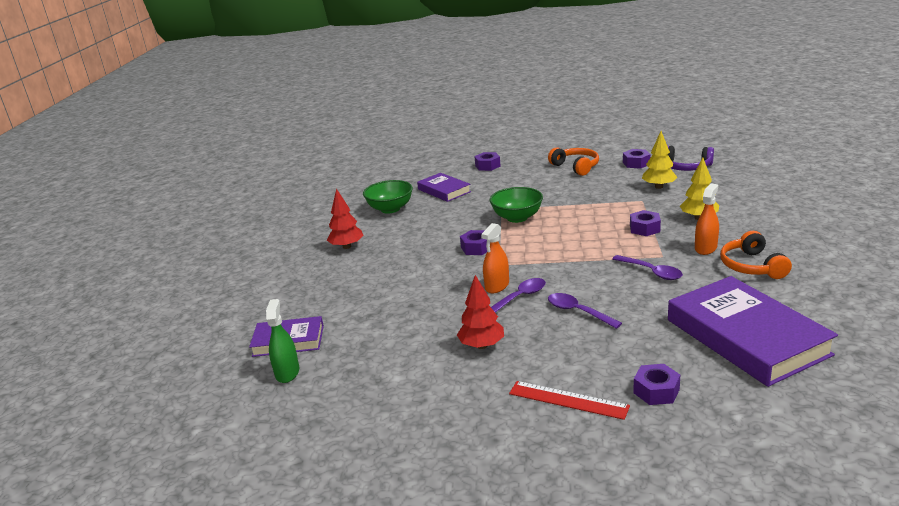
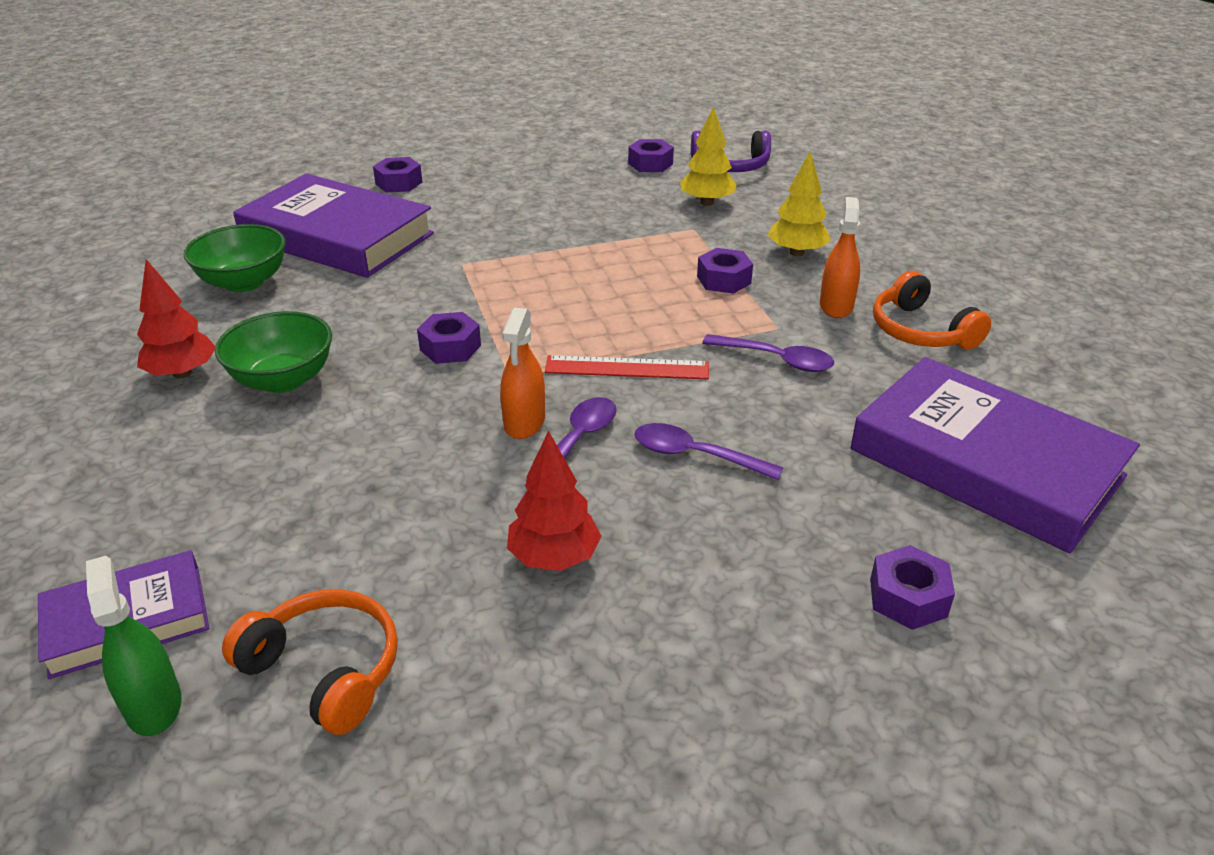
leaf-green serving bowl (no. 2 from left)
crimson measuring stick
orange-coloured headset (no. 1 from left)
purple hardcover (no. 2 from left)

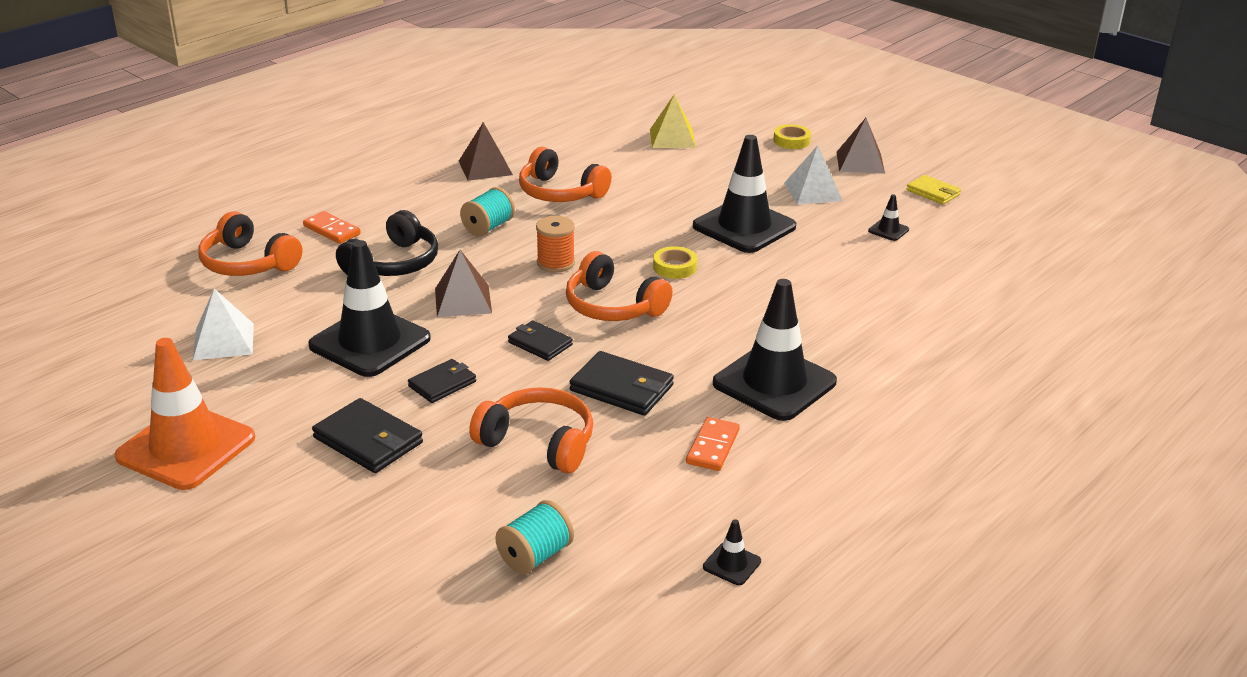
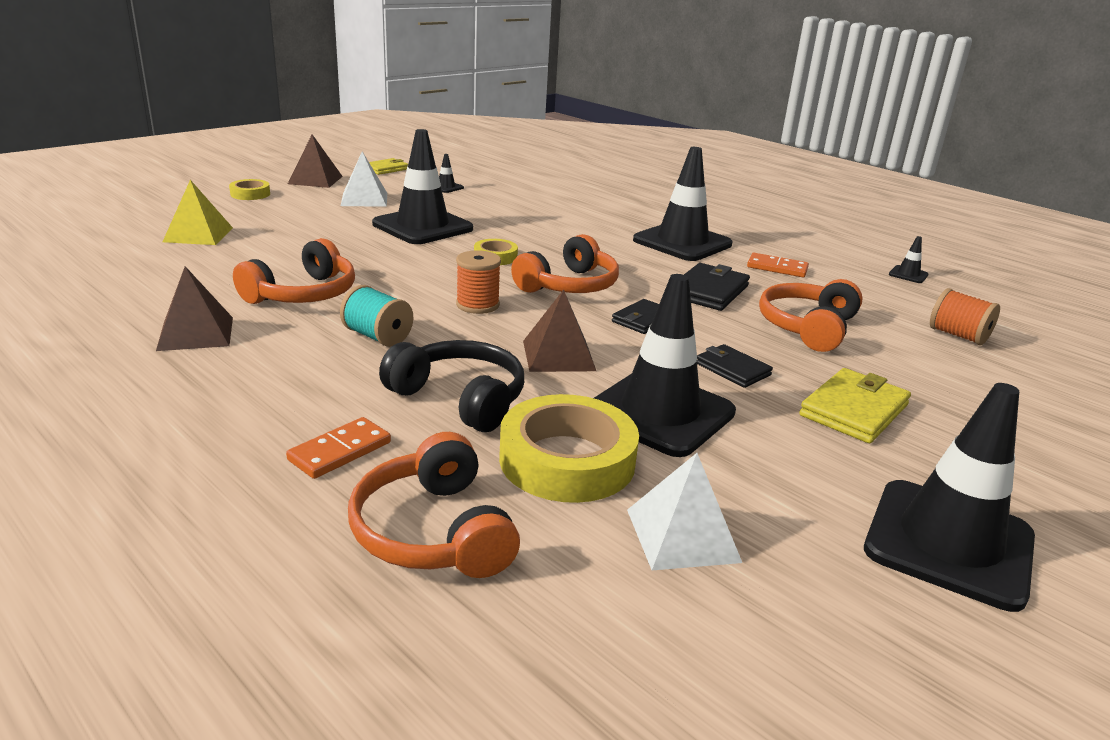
yellow tape (no. 3 from left)
jet-black road cone (no. 6 from left)
yellow card wallet (no. 2 from left)
orange-coloured bobbin (no. 2 from left)
orange-coloured headset (no. 2 from left)

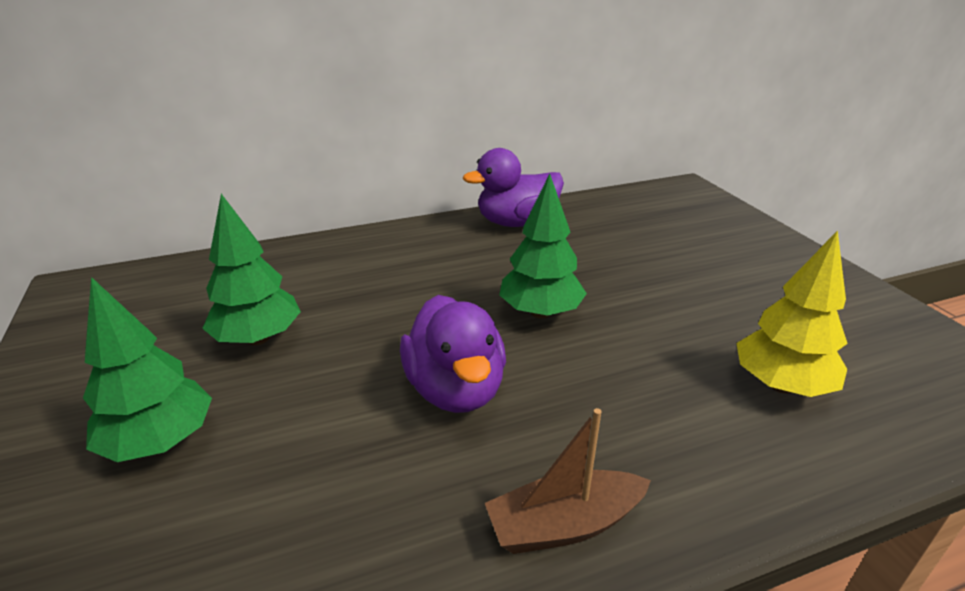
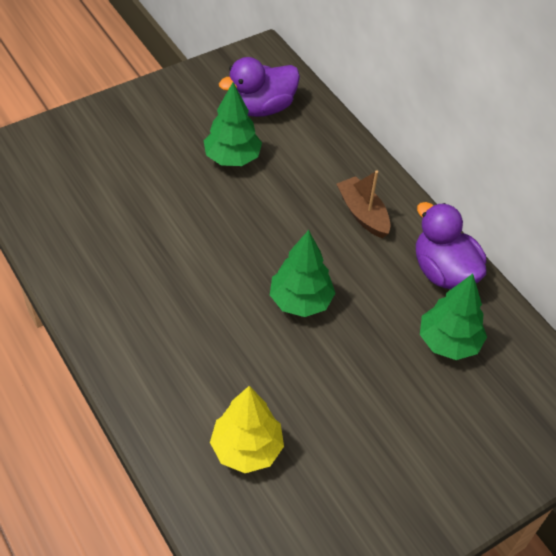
leaf-green fir tree (no. 3 from left)
purple toy duck (no. 1 from left)
dark brown toy boat

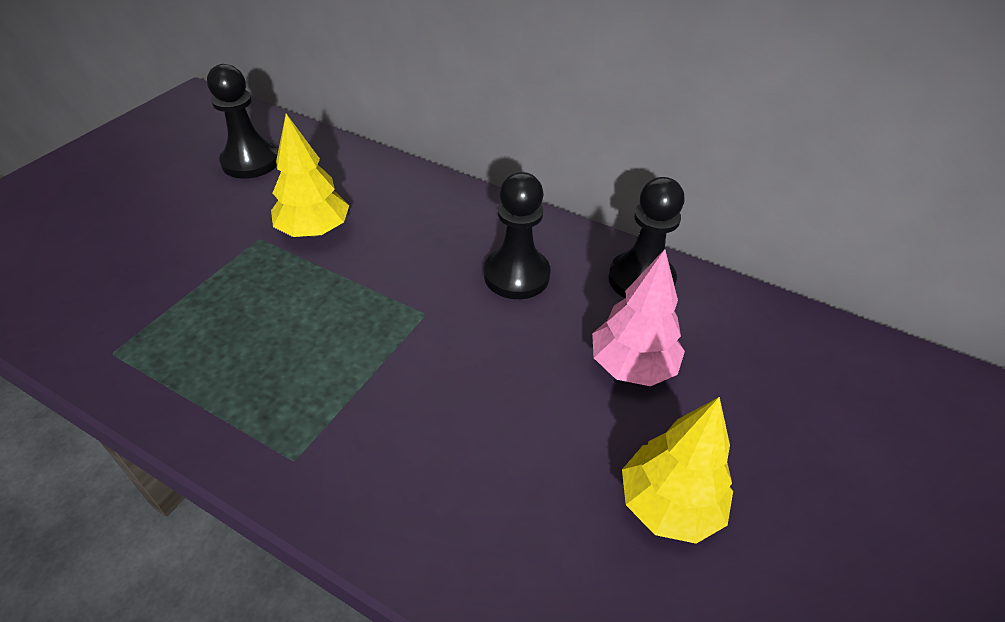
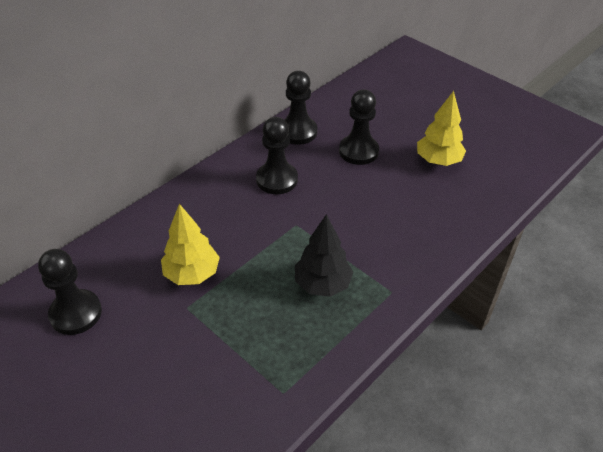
jet-black fir tree
jet-black chess pawn (no. 4 from left)

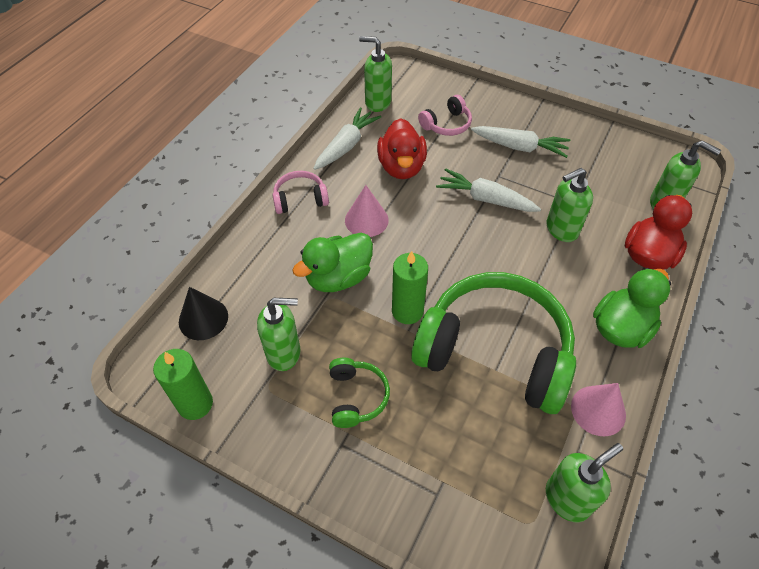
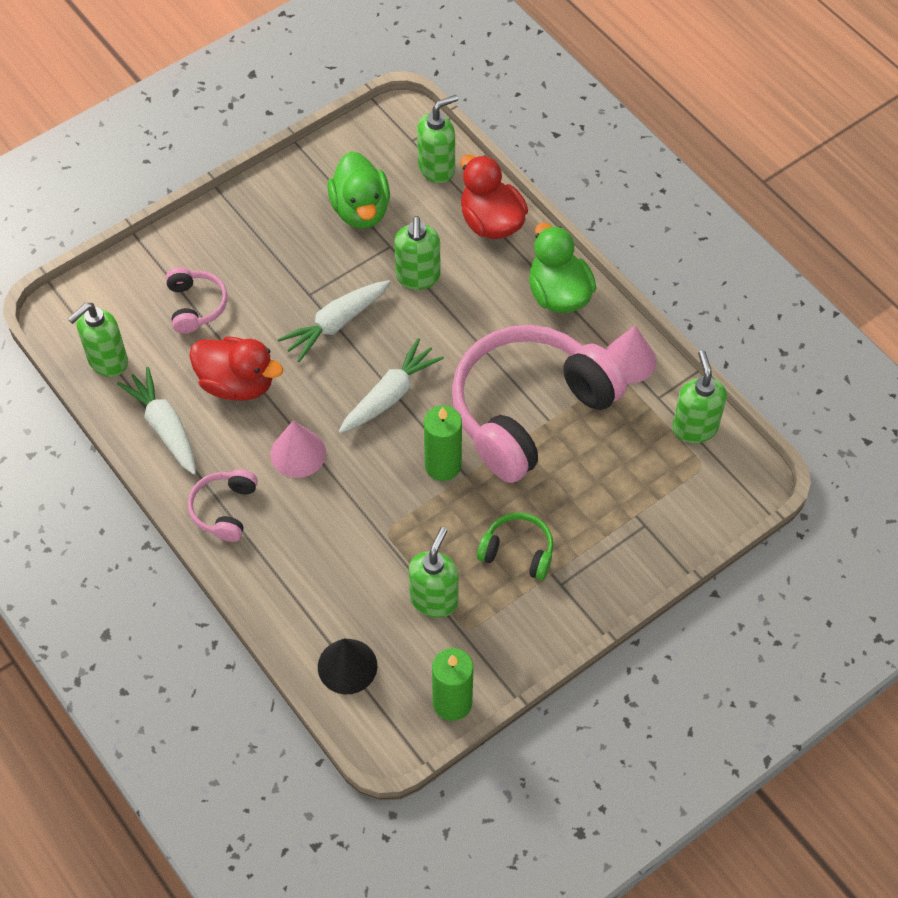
leaf-green toy duck (no. 1 from left)
pure white toy carrot (no. 3 from left)
pink headset (no. 3 from left)

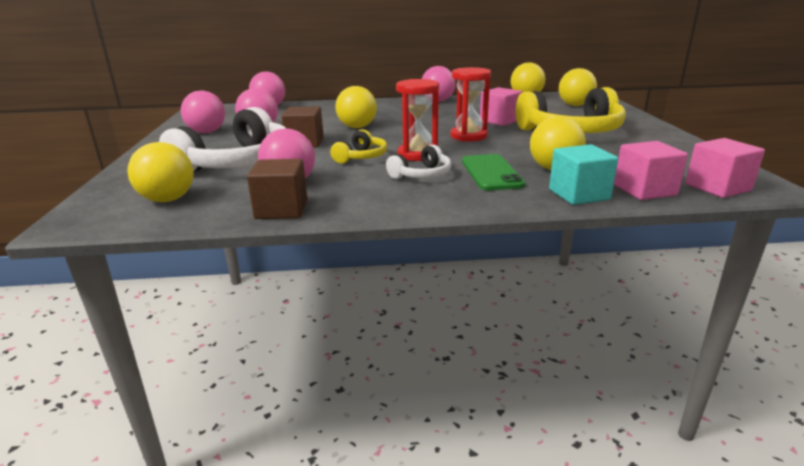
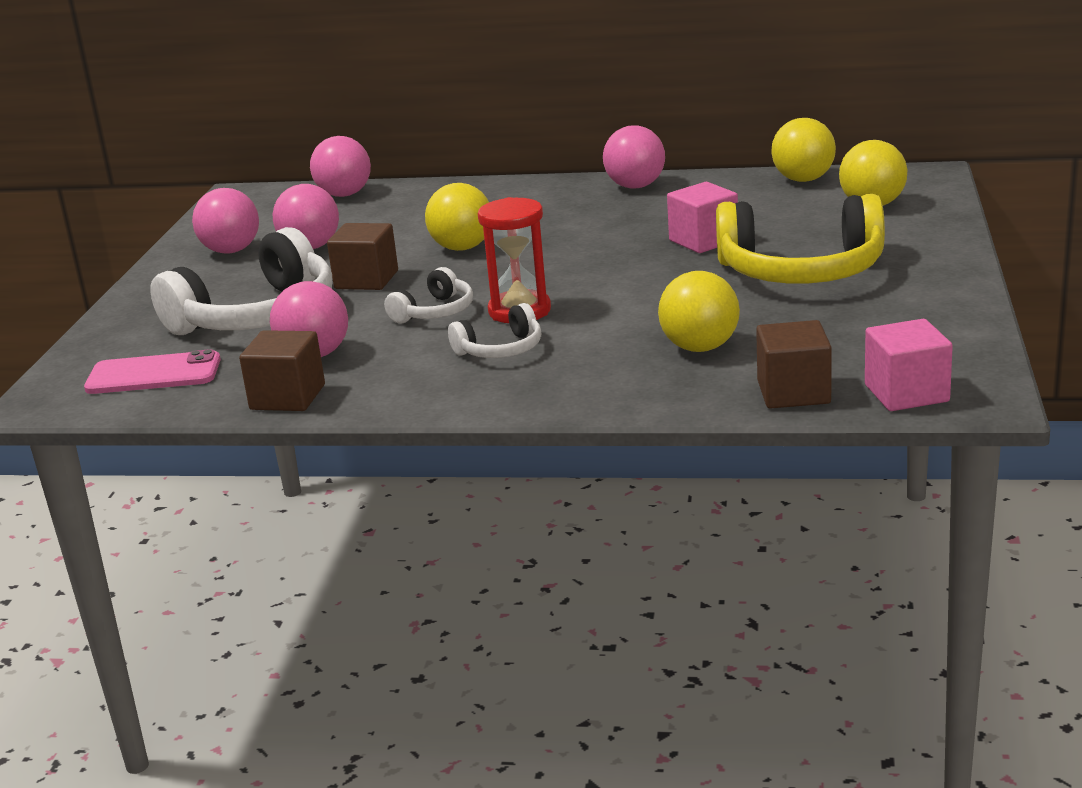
crimson sand timer (no. 2 from left in the first image)
leaf-green mobile phone
turquoise block
pink mobile phone
pure white headset (no. 2 from left)
dark brown block (no. 3 from left)

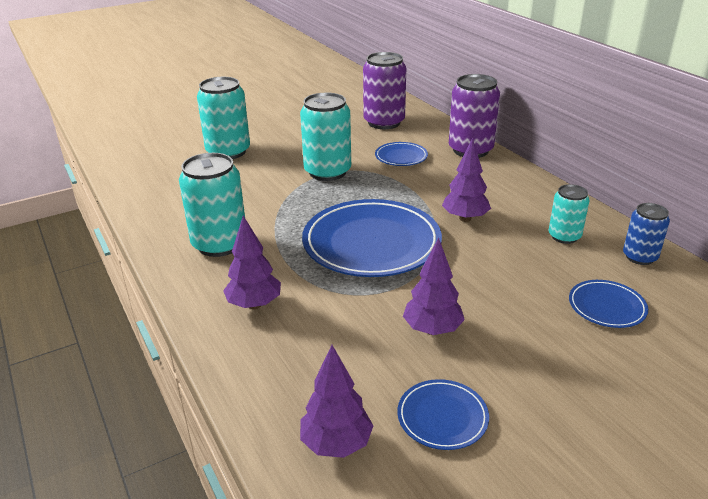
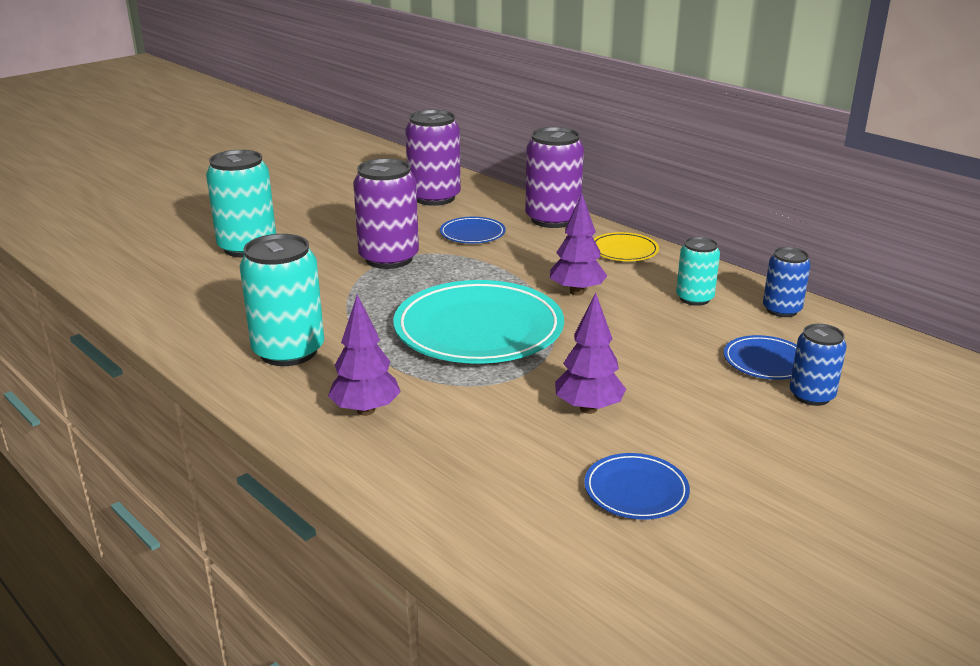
purple fir tree (no. 2 from left in the first image)
yellow flat dish
cobalt can (no. 2 from left)
purple can (no. 1 from left)
turquoise flat dish

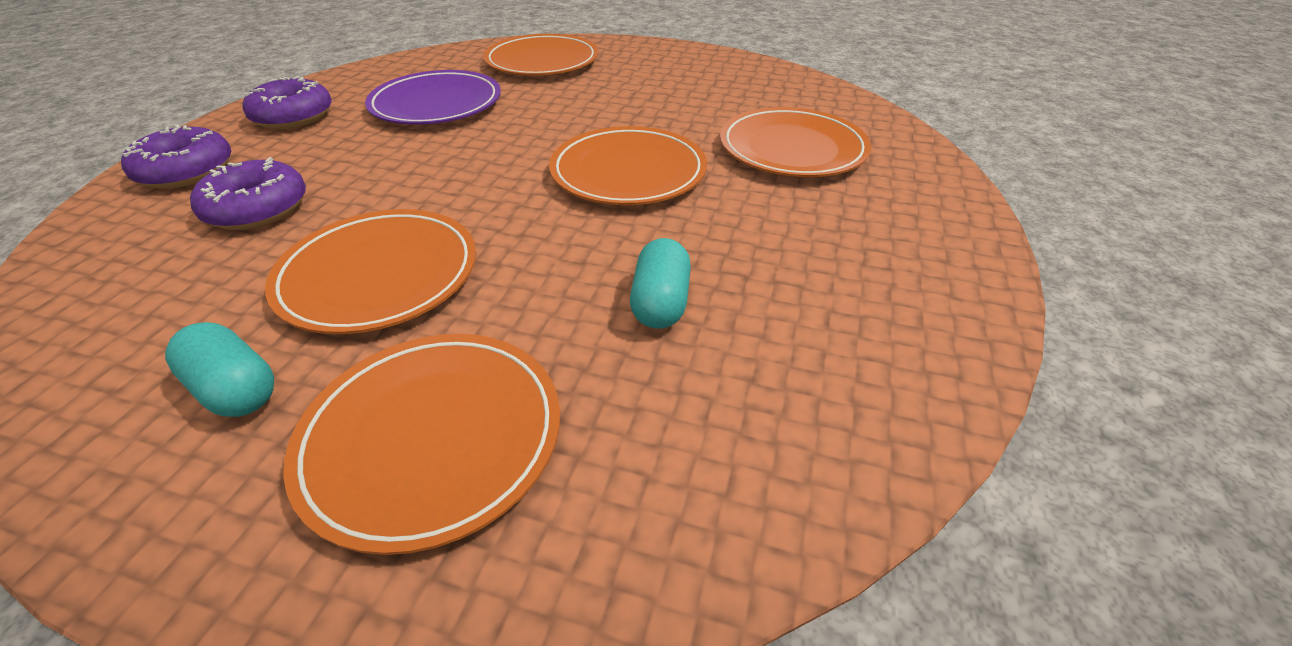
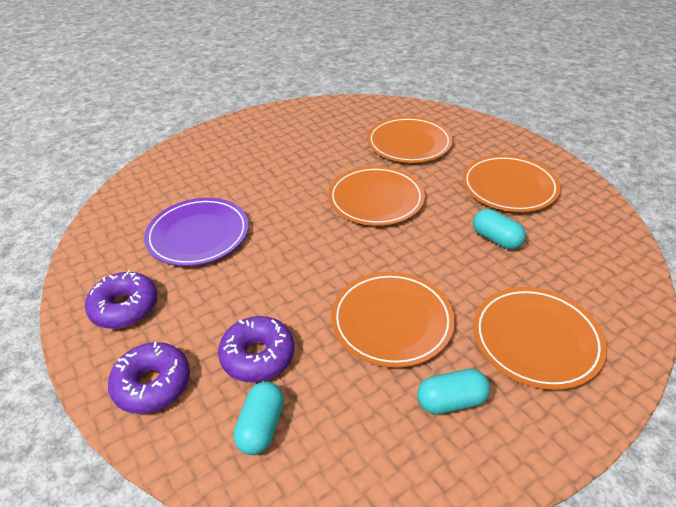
turquoise pill shape (no. 1 from left)
orange-coloured flat dish (no. 4 from left)

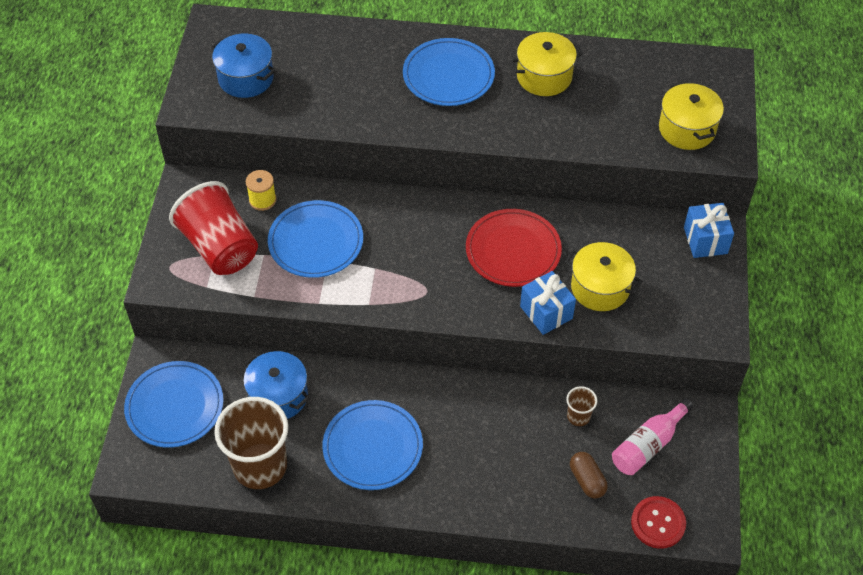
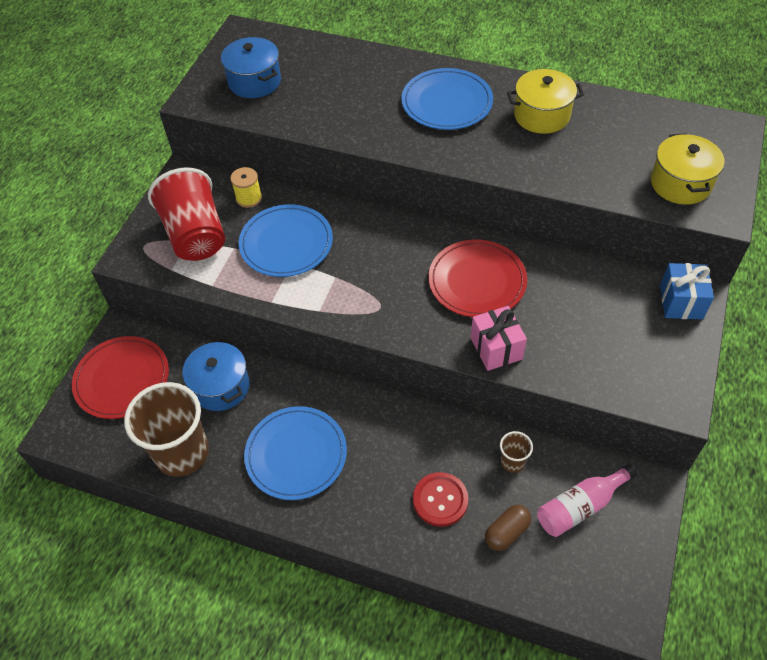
yellow stockpot (no. 2 from left in the first image)
crimson button
crimson flat dish (no. 1 from left)
pink gift
dark brown pill shape

